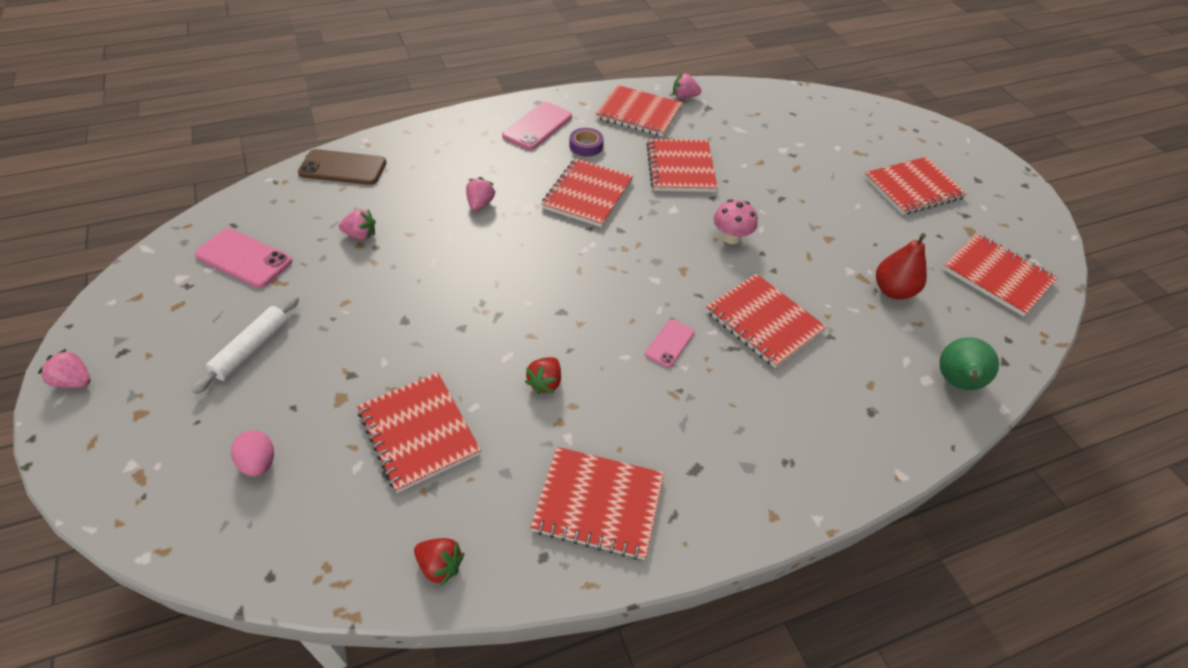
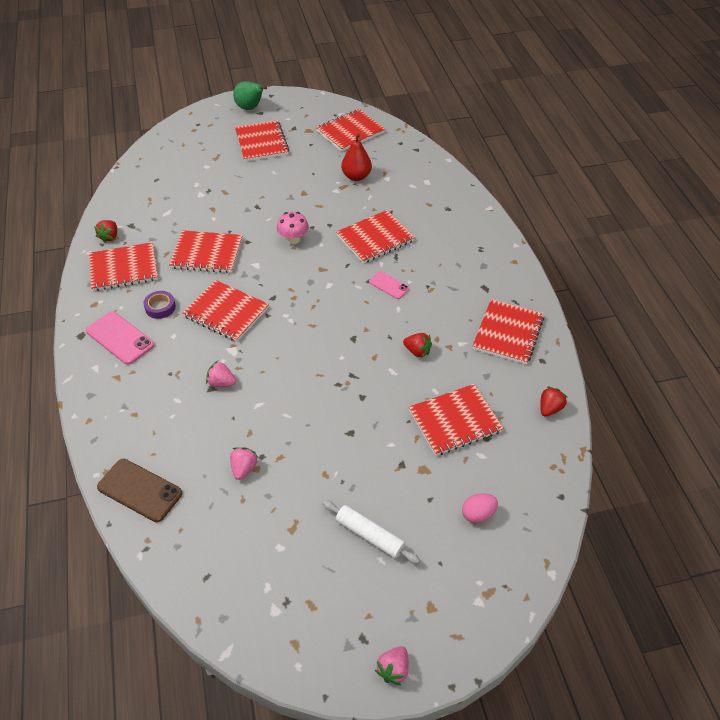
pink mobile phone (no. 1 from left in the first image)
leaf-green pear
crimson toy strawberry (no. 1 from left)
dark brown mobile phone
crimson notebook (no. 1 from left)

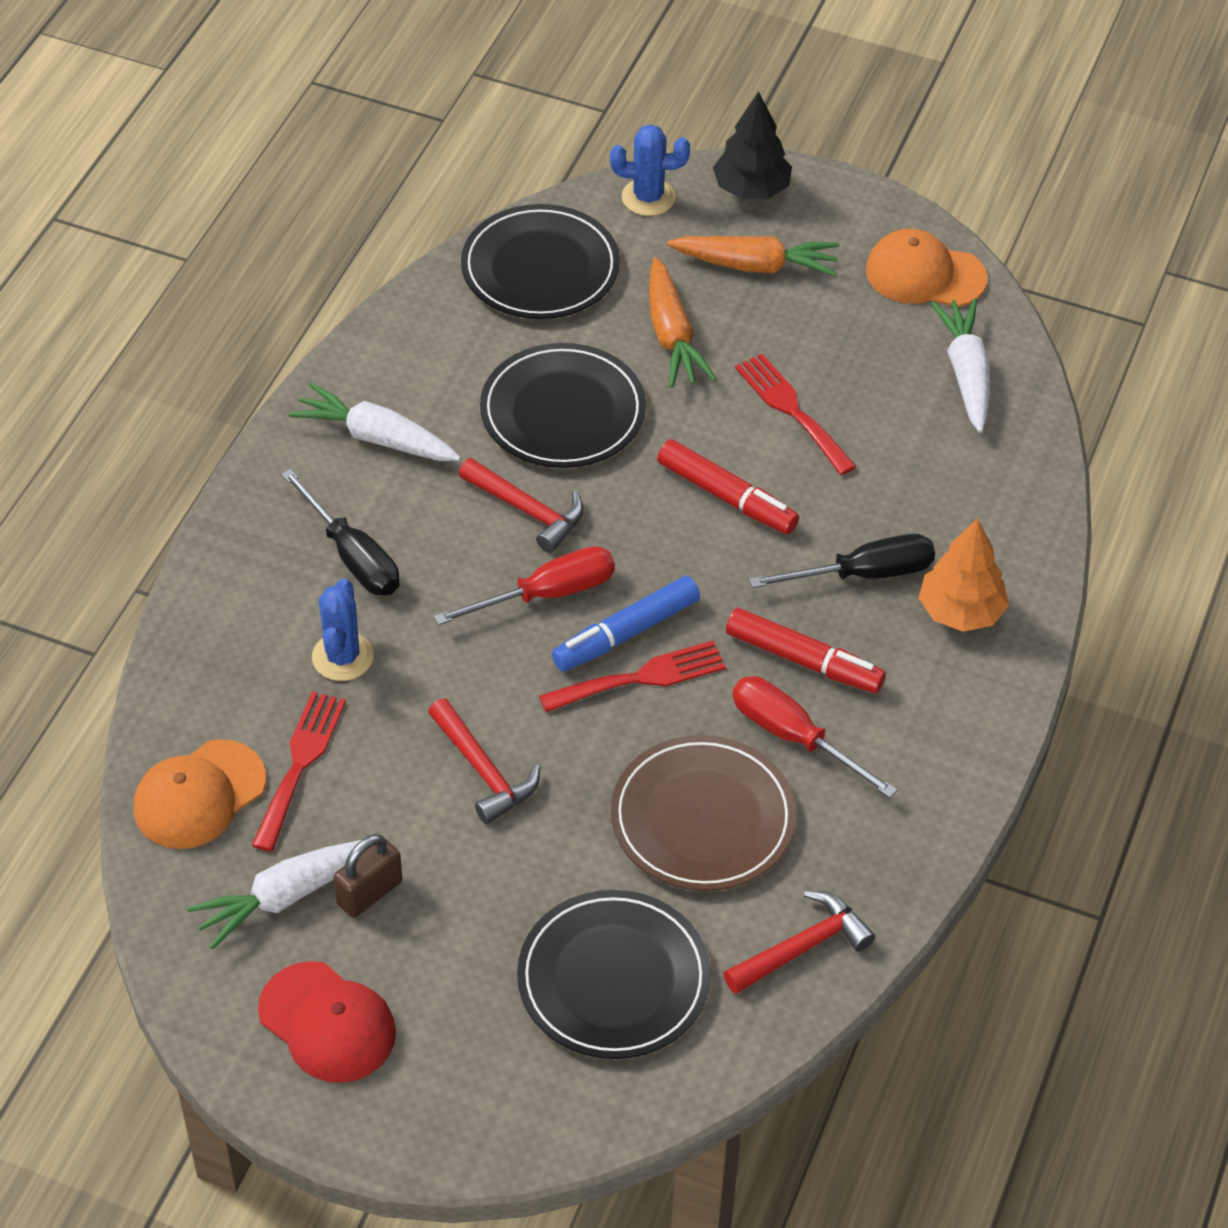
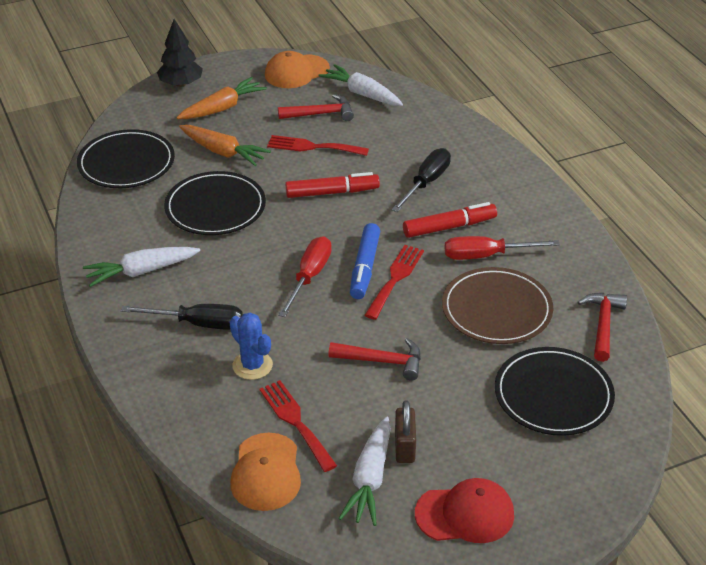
cobalt saguaro cactus (no. 2 from left in the first image)
orange-coloured fir tree
crimson hammer (no. 1 from left)

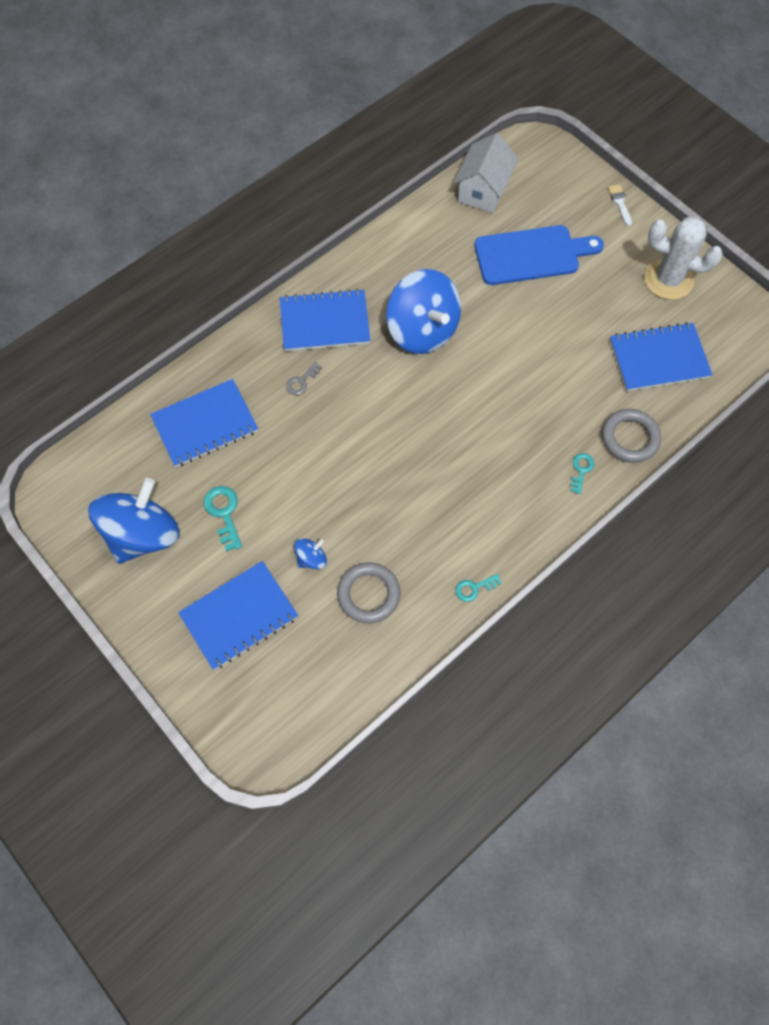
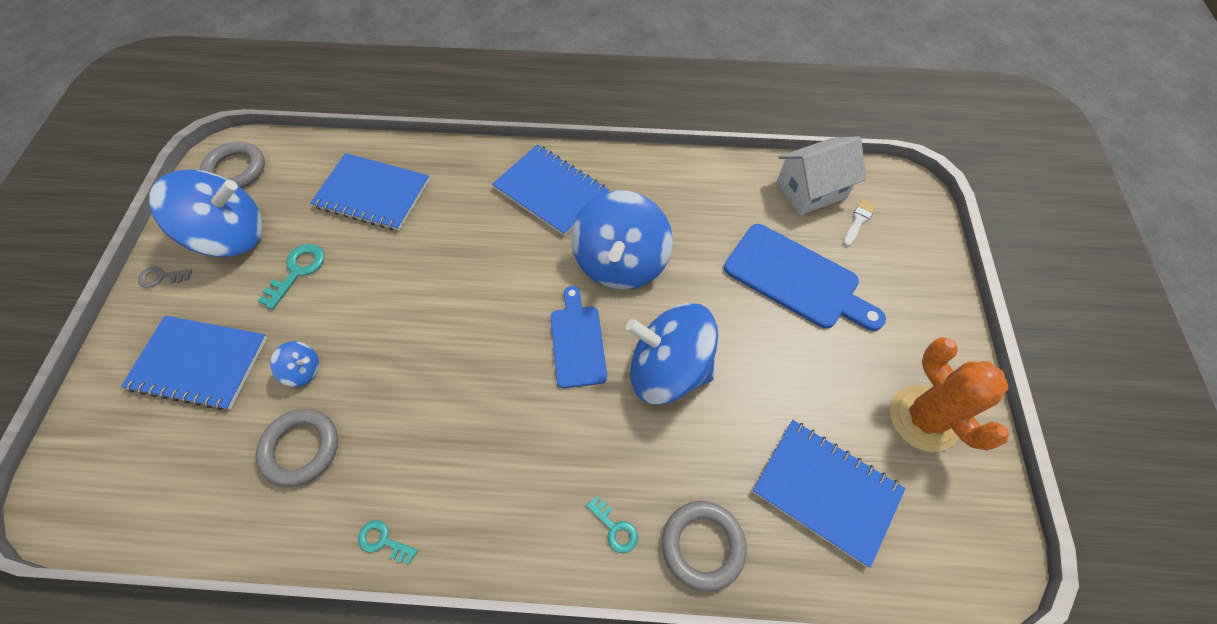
gray hoop (no. 1 from left)
cobalt bread board (no. 1 from left)
cobalt toy top (no. 4 from left)
gray latchkey
pure white brush
orange-coloured saguaro cactus
turquoise latchkey (no. 3 from left)

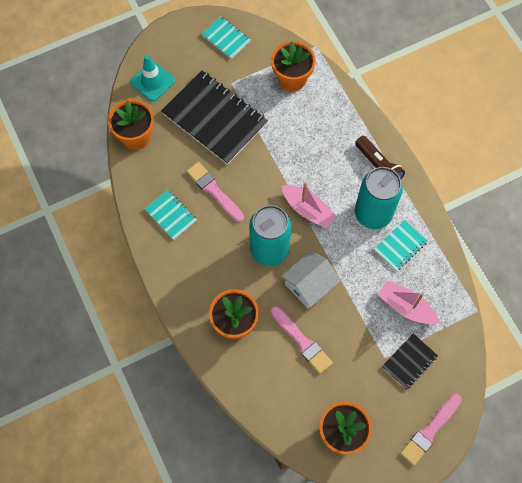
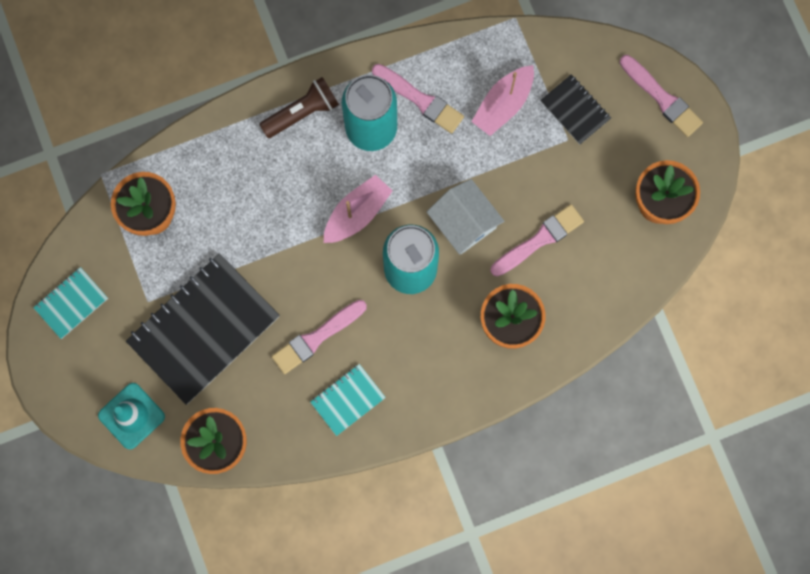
pink brush (no. 2 from left)

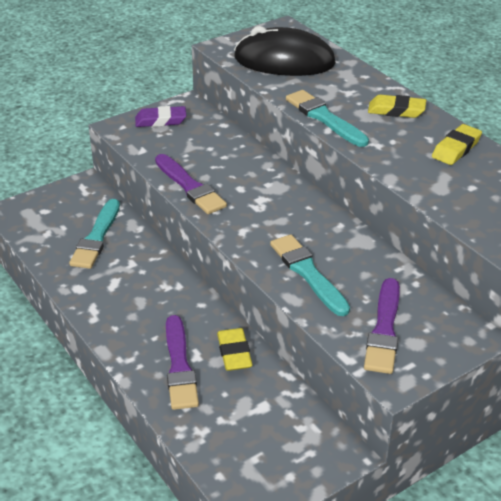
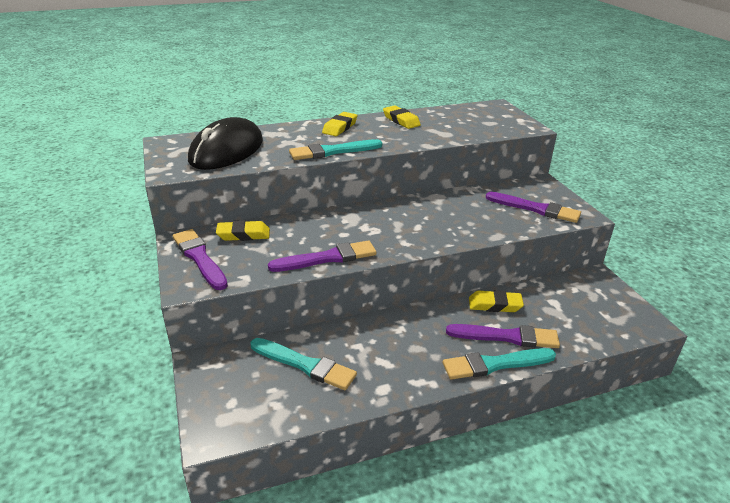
yellow eraser (no. 1 from left)
turquoise brush (no. 3 from left)
purple brush (no. 1 from left)

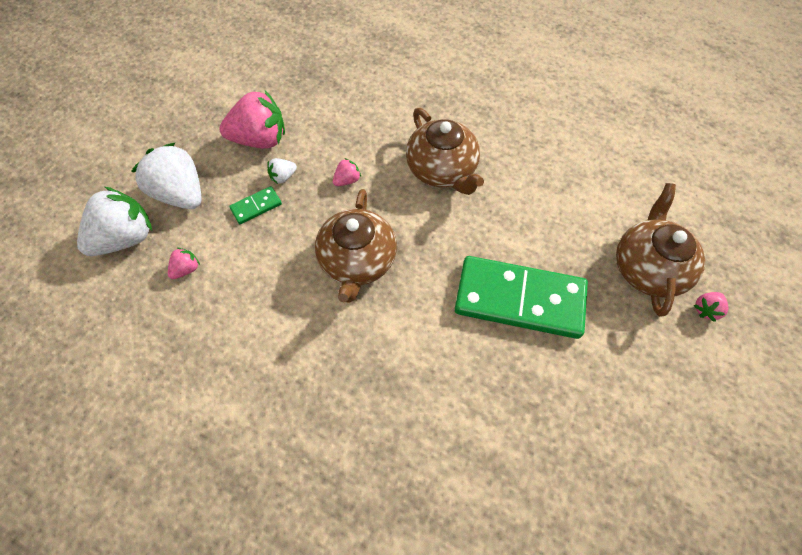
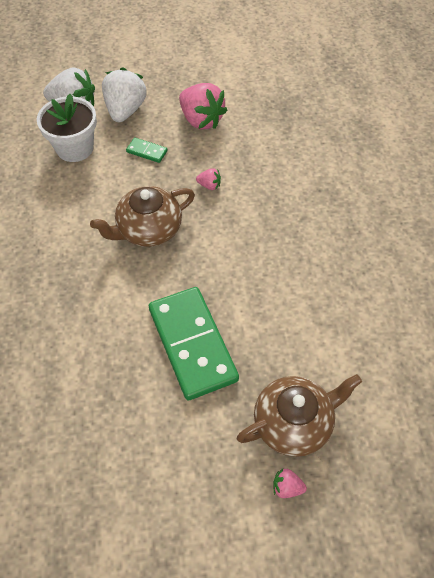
pure white toy strawberry (no. 3 from left in the first image)
dark brown tea pot (no. 2 from left in the first image)
pure white plant pot

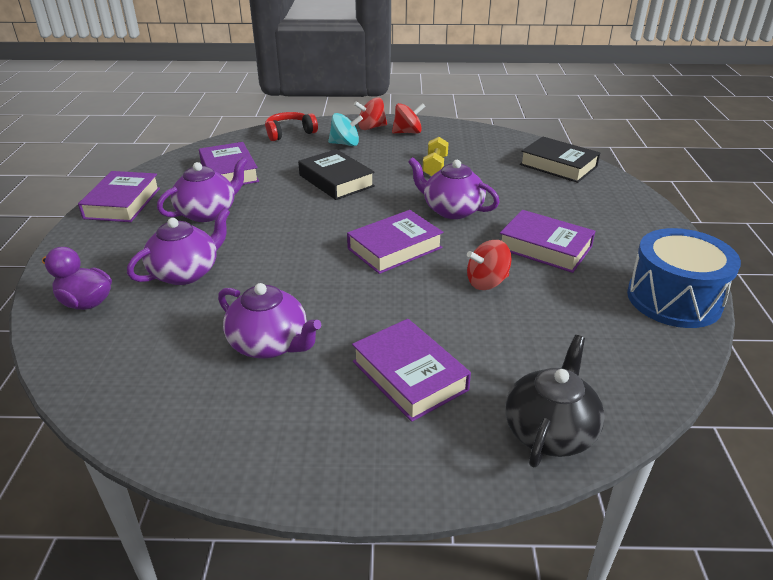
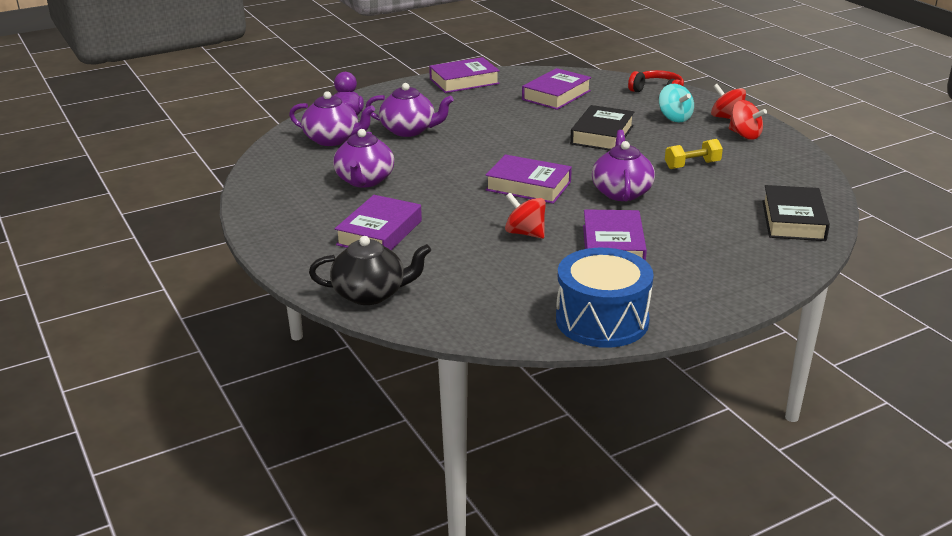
purple tea pot (no. 1 from left)

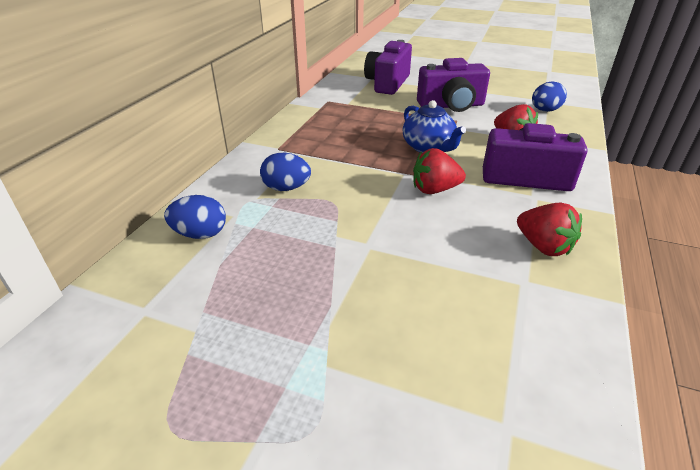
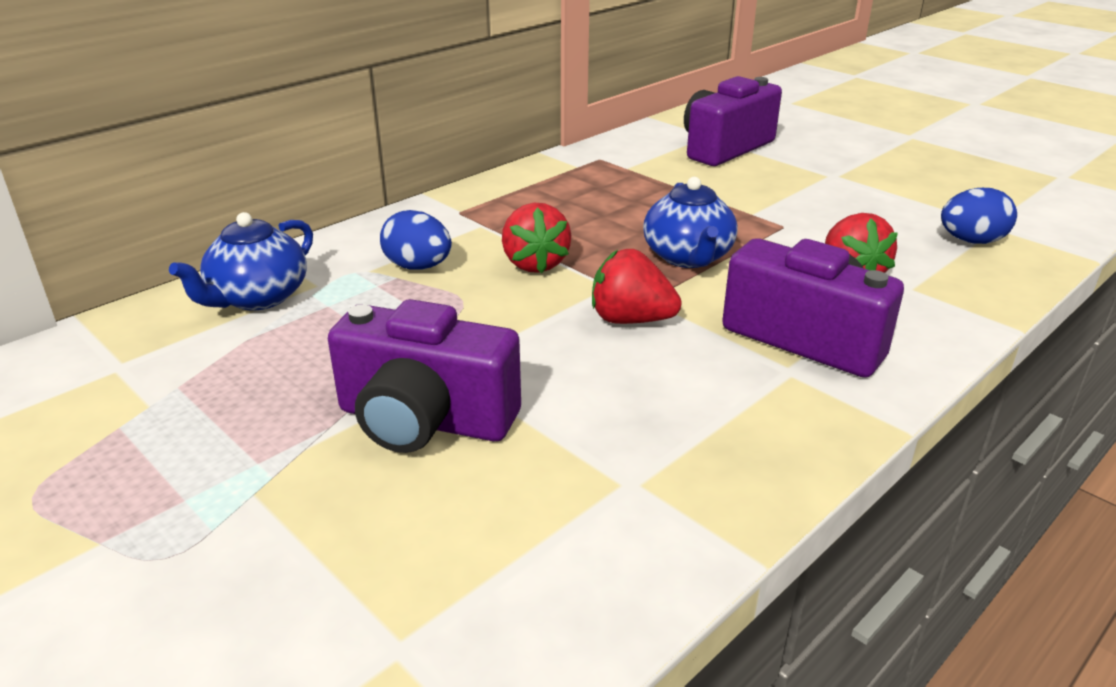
purple camera (no. 1 from left)
crimson toy strawberry (no. 1 from left)
cobalt tea pot (no. 1 from left)

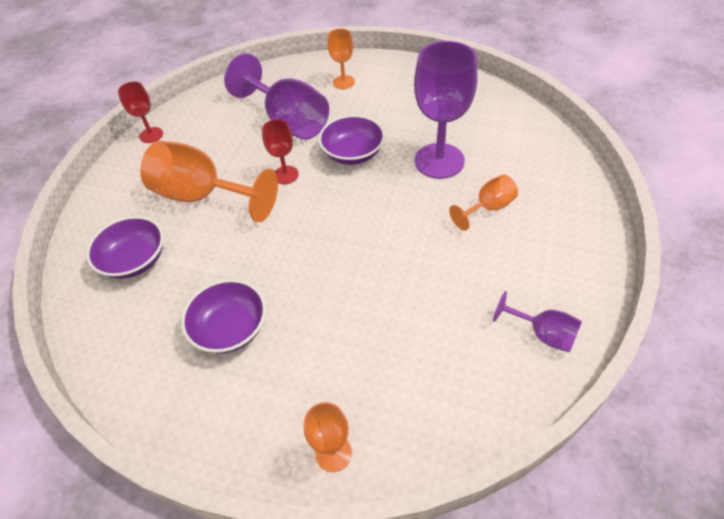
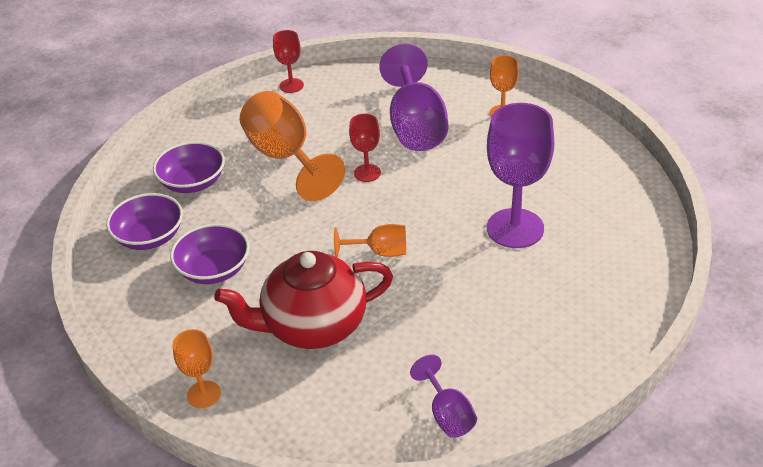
crimson tea pot
purple serving bowl (no. 1 from left)
orange-coloured wine glass (no. 3 from left)

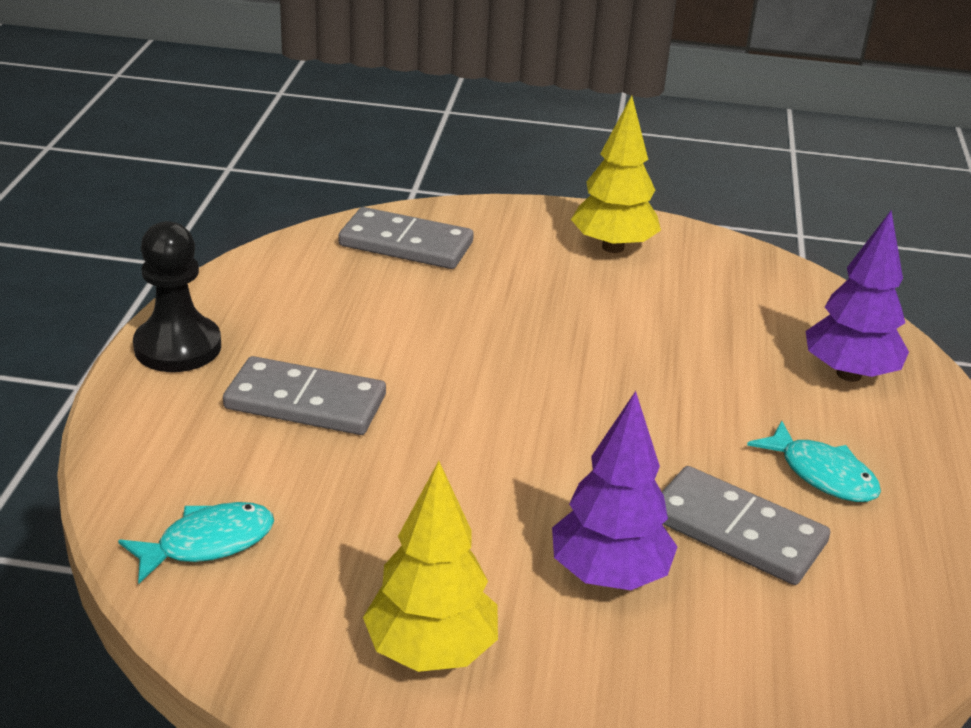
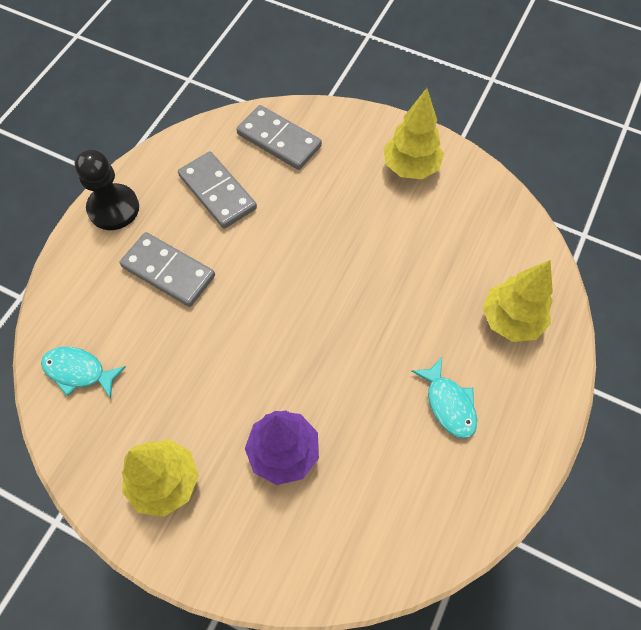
gray domino tile (no. 2 from left)
yellow fir tree (no. 3 from left)
turquoise fish (no. 1 from left)

